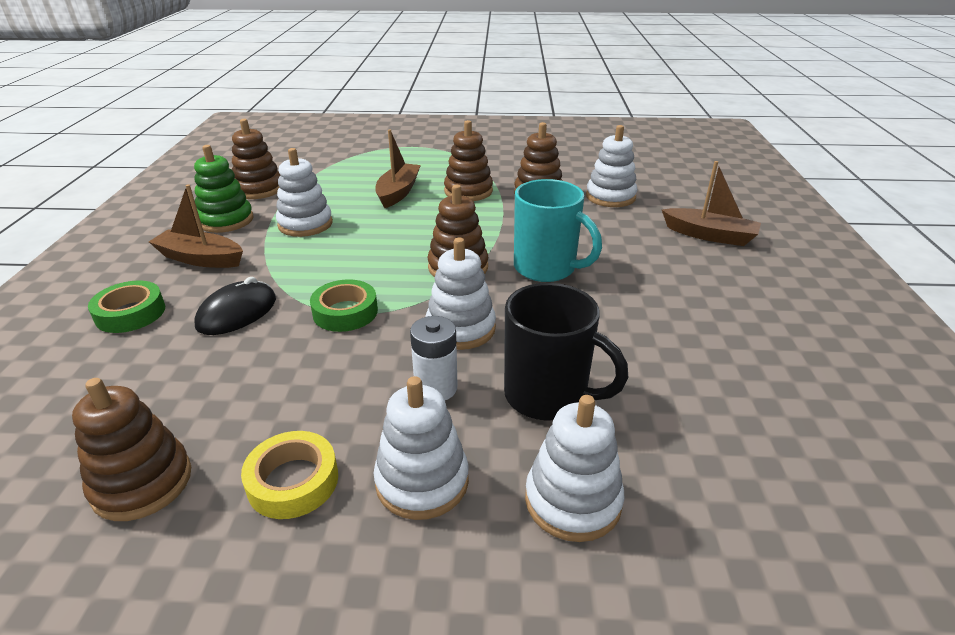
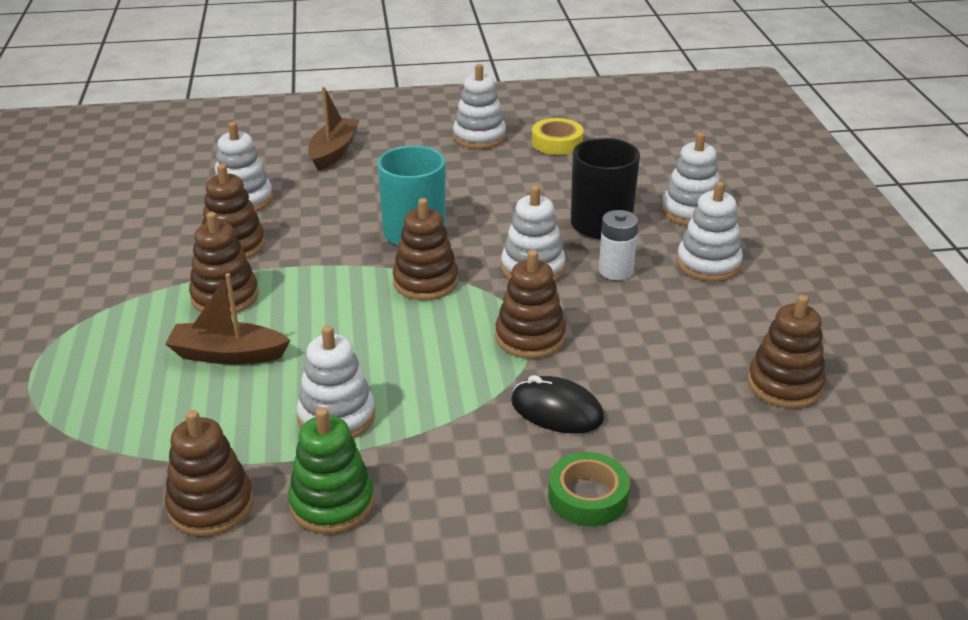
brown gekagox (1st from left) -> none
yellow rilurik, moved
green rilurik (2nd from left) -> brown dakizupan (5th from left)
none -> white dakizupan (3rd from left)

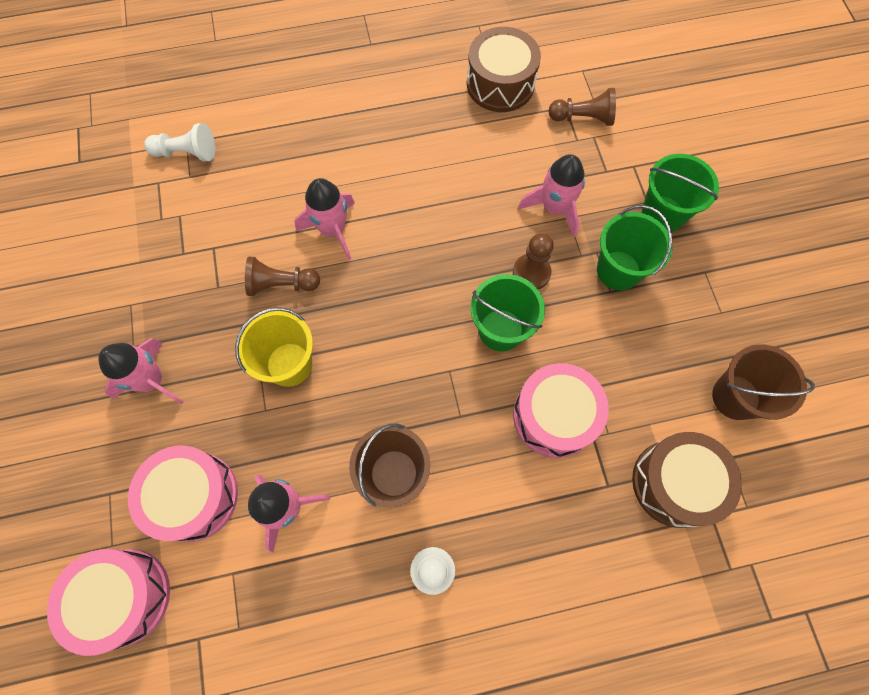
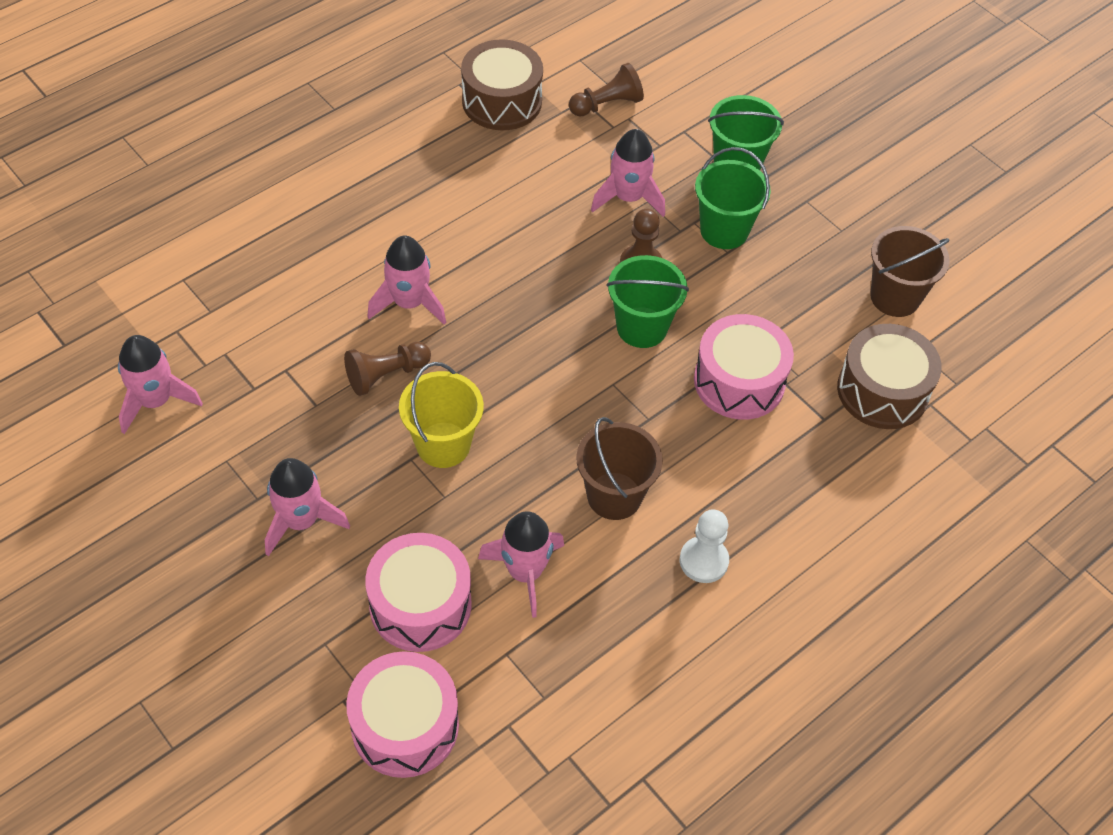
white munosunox (1st from left) -> none
none -> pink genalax (1st from left)

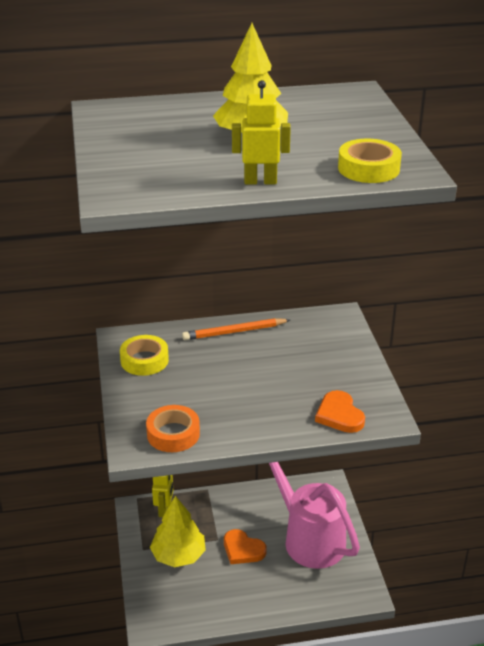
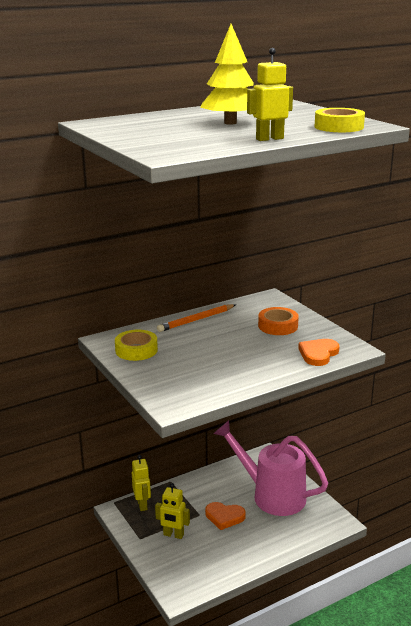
orange rilurik, moved
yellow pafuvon (1st from left) -> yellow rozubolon (2nd from left)
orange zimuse (2nd from left), 75 degrees clockwise

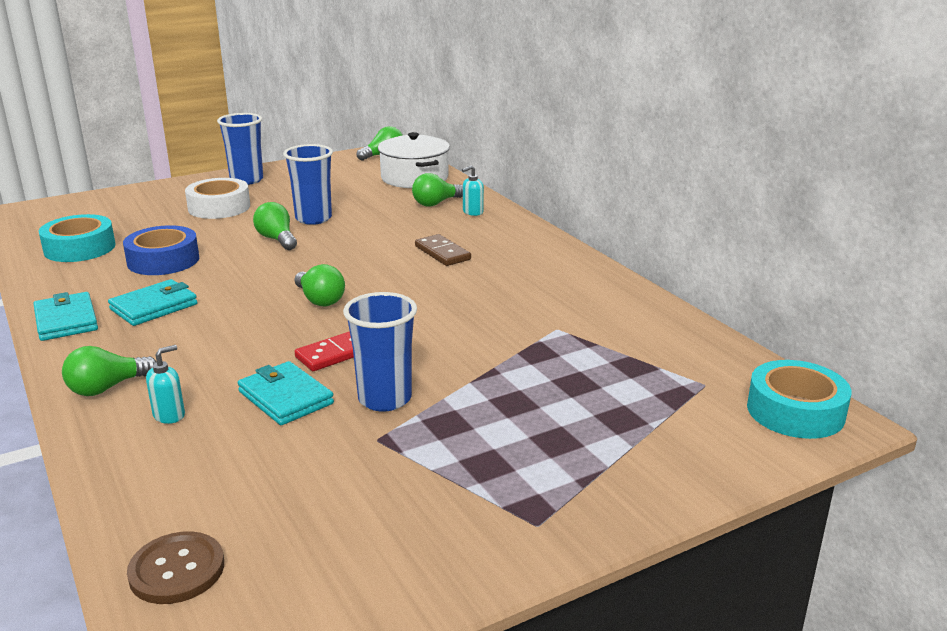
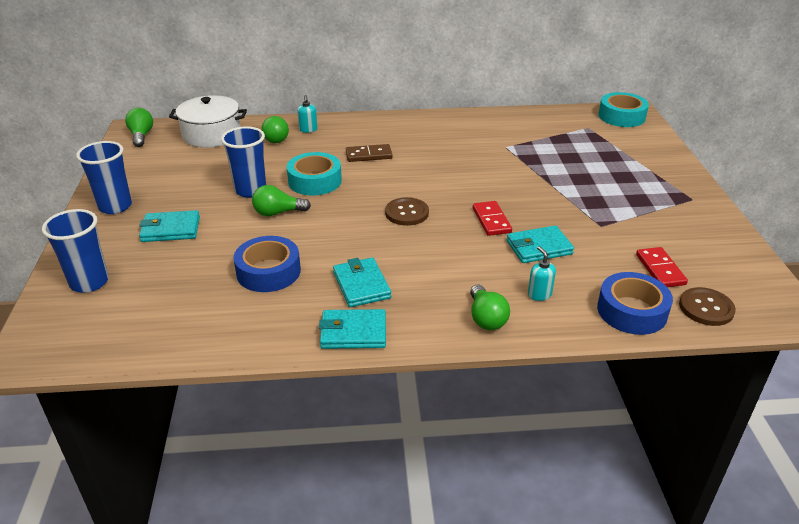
turquoise rilurik (1st from left), moved
white rilurik -> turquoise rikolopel (1st from left)
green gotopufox (3rd from left) -> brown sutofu (1st from left)
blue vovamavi (3rd from left in the first image) -> blue vovamavi (1st from left), moved
none -> blue rilurik (2nd from left)
none -> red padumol (2nd from left)

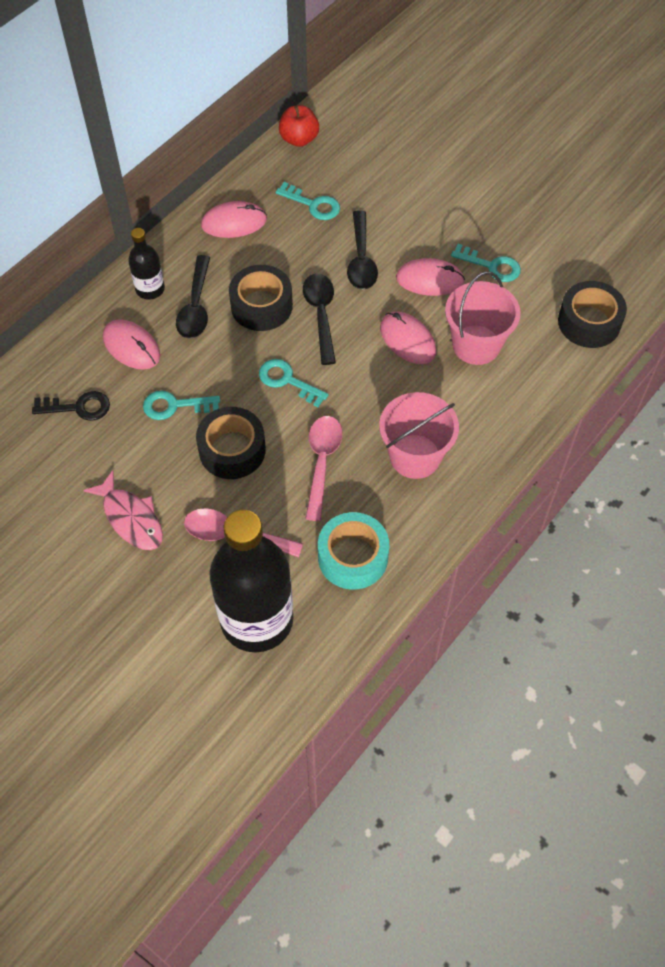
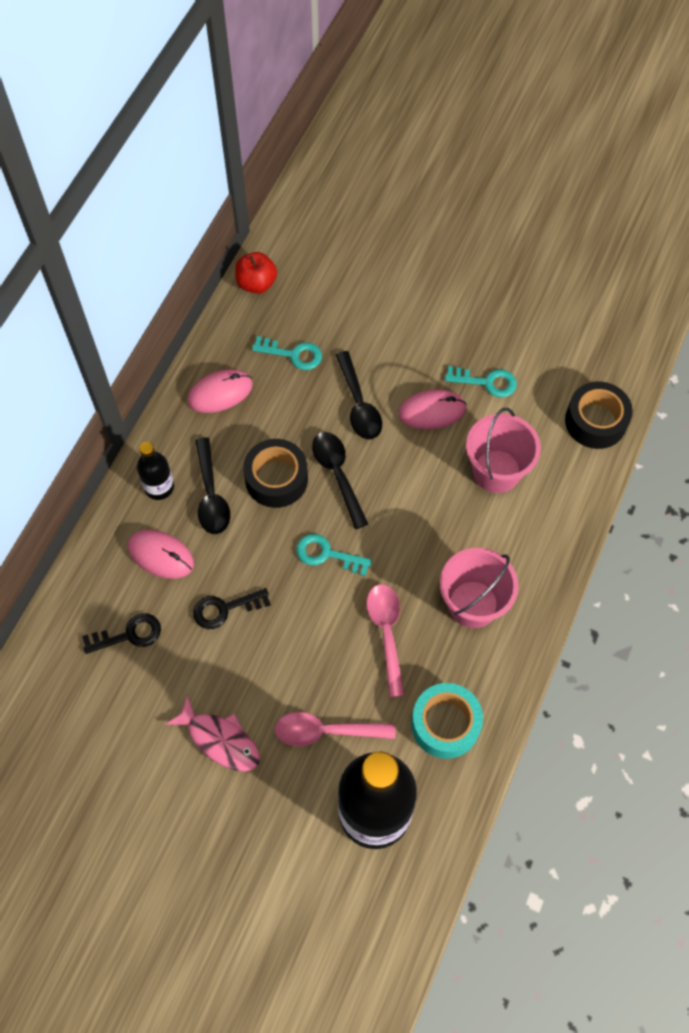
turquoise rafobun (1st from left) -> black rafobun (2nd from left)
black rilurik (1st from left) -> none
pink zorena (3rd from left) -> none

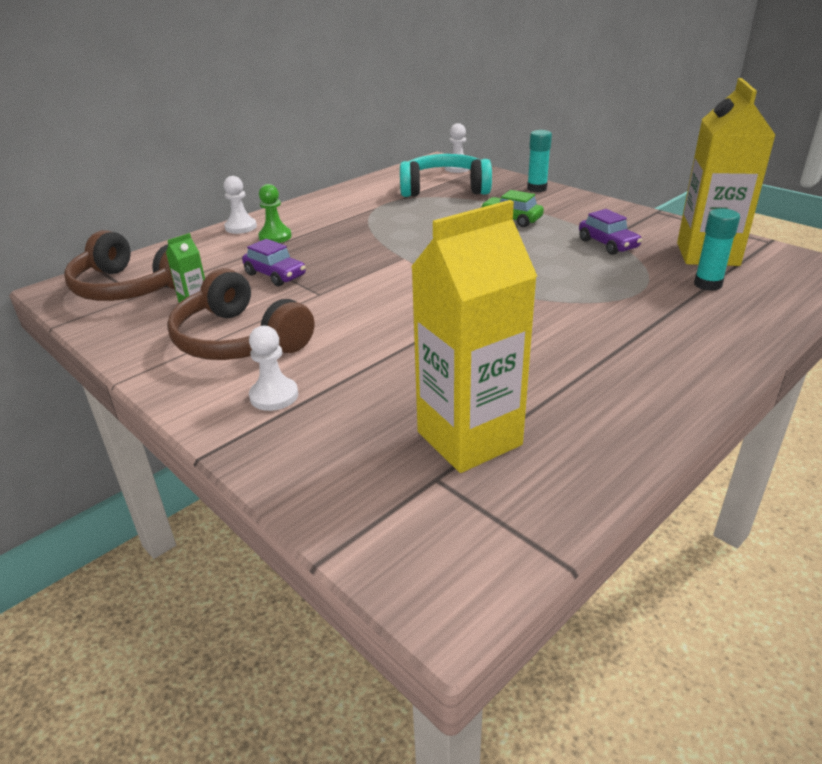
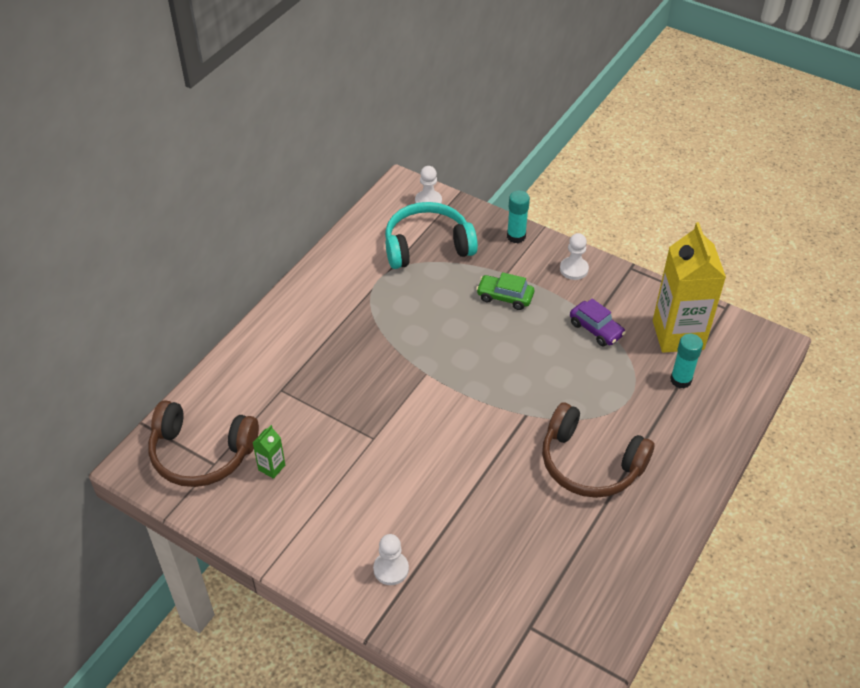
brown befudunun (2nd from left), moved
white munosunox (1st from left in the first image) -> white munosunox (3rd from left), moved
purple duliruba (1st from left) -> none
green munosunox -> none
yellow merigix (1st from left) -> none

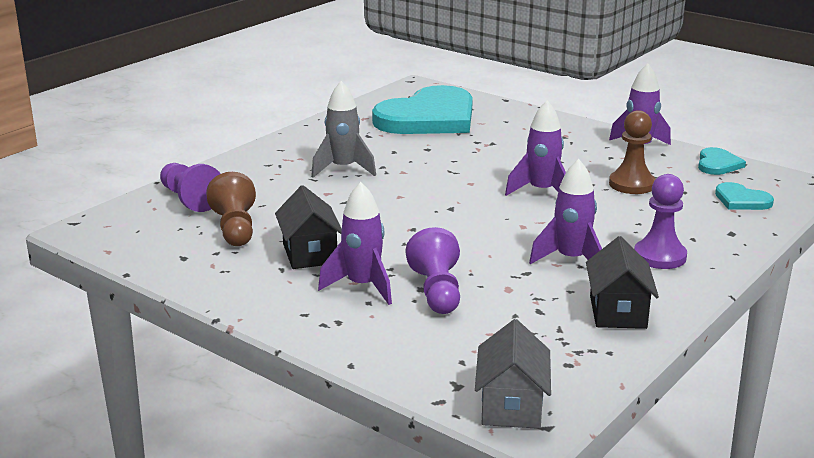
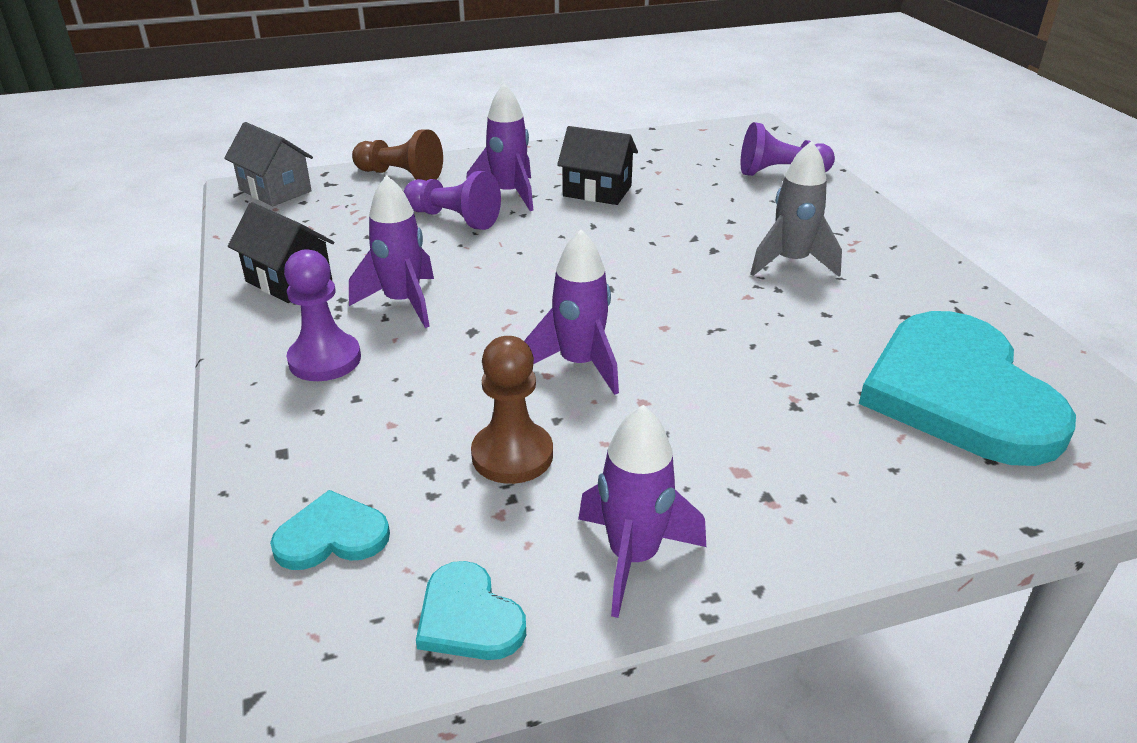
brown munosunox (1st from left), moved

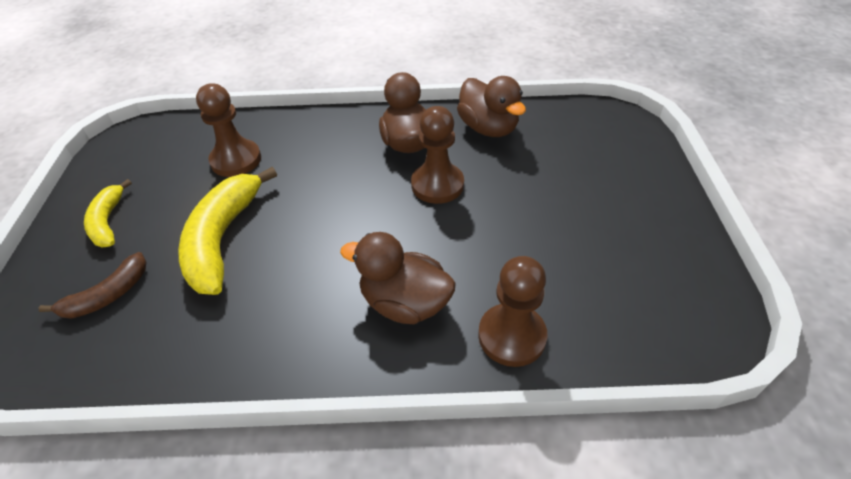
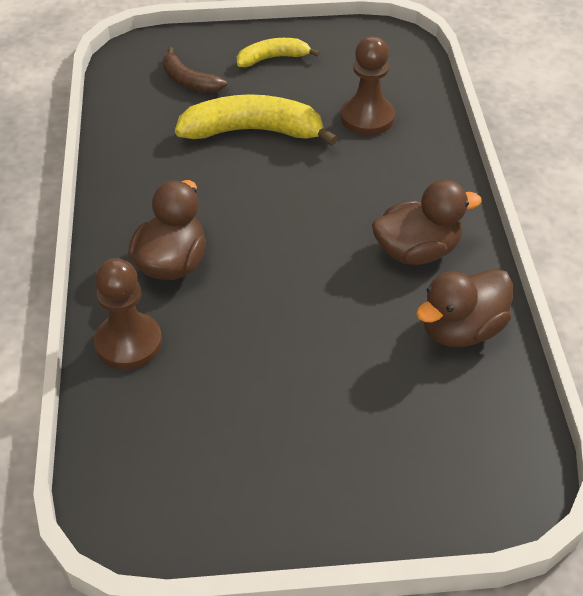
brown munosunox (2nd from left) -> none

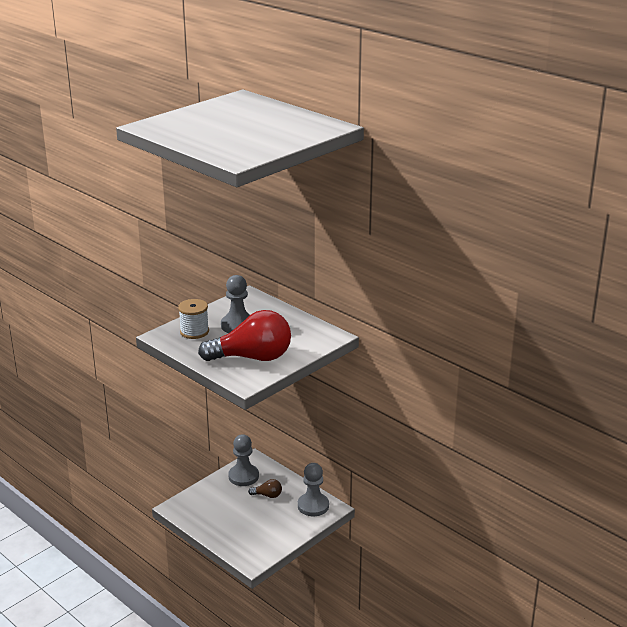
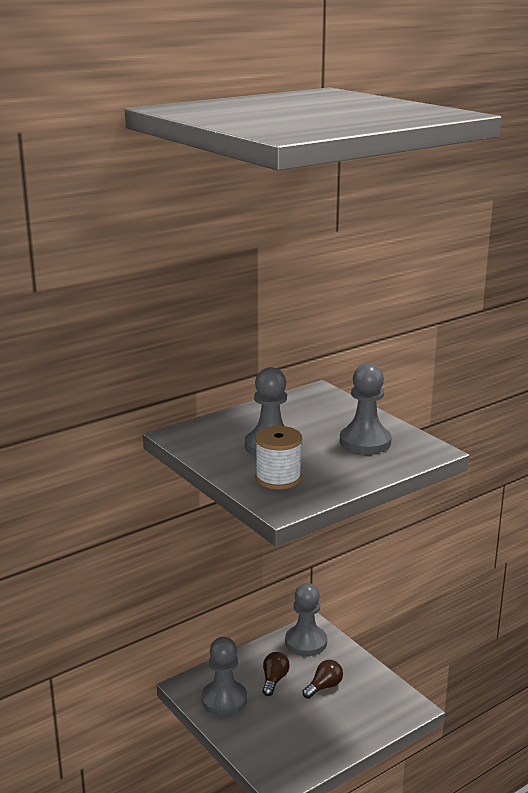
red gotopufox -> grey munosunox (4th from left)
none -> brown gotopufox (2nd from left)

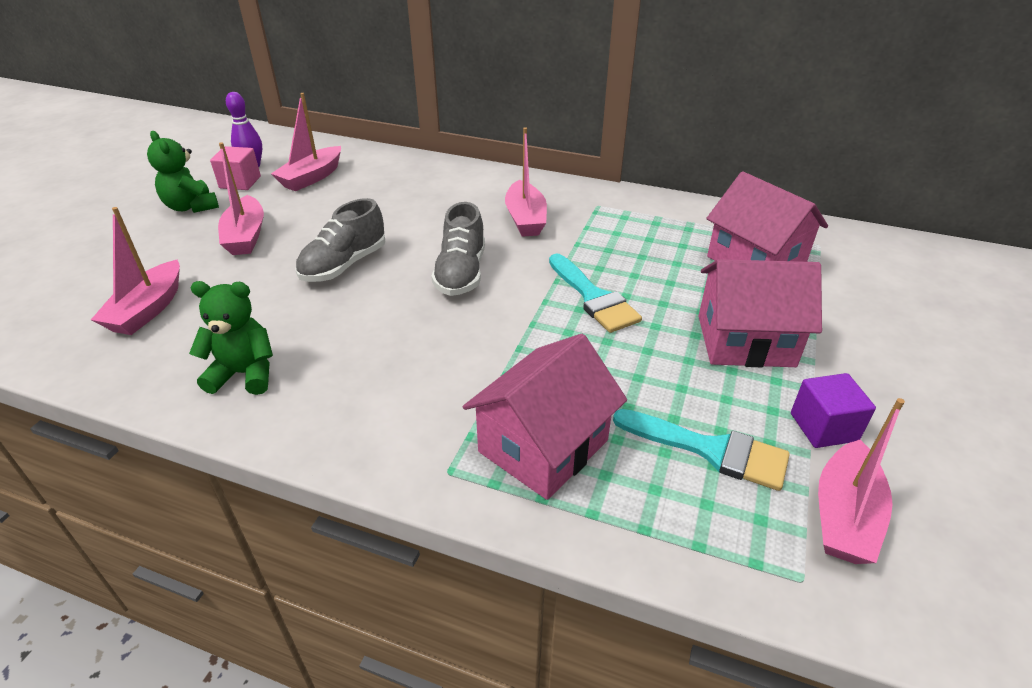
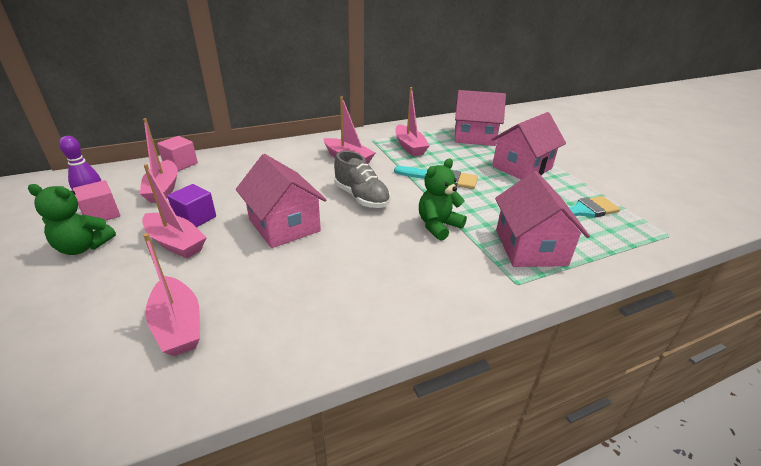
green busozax (2nd from left), moved
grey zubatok (1st from left) -> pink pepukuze (1st from left)
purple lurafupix, moved
pink gekagox (5th from left), moved
none -> pink lurafupix (2nd from left)

